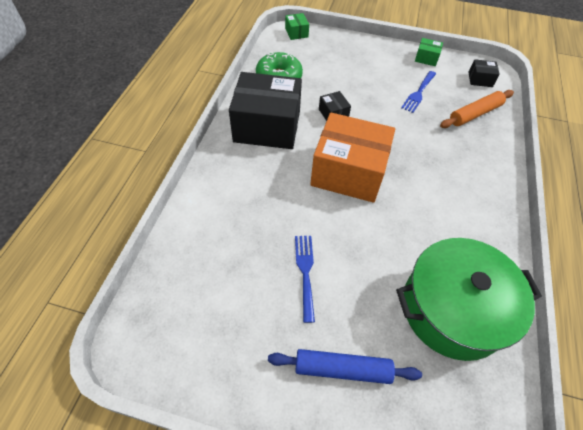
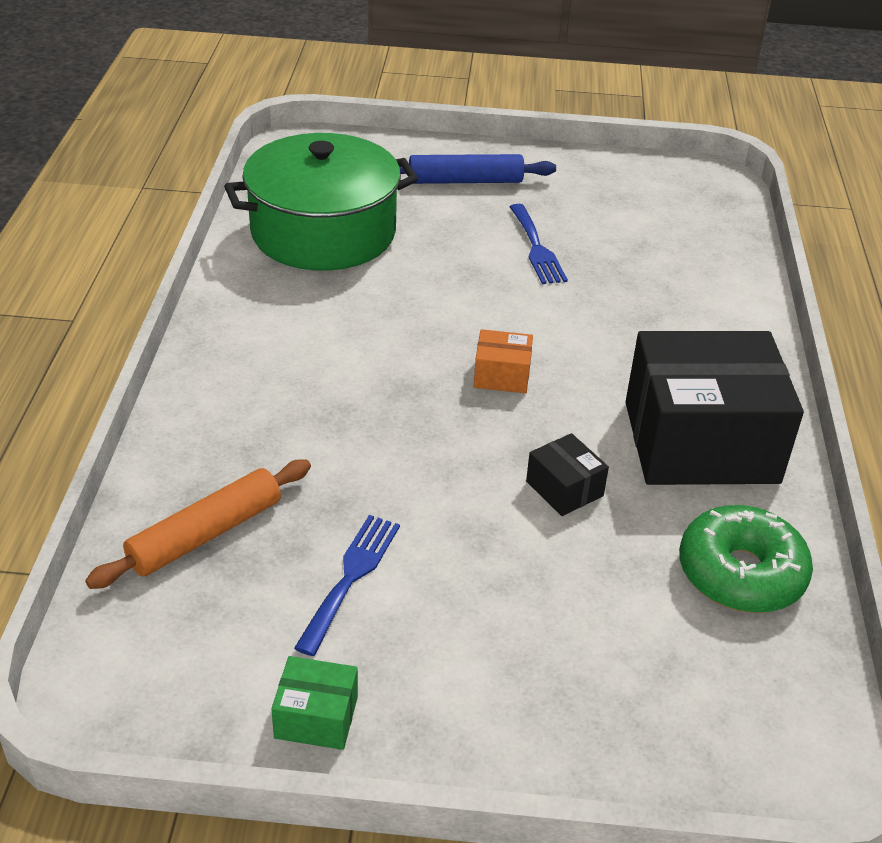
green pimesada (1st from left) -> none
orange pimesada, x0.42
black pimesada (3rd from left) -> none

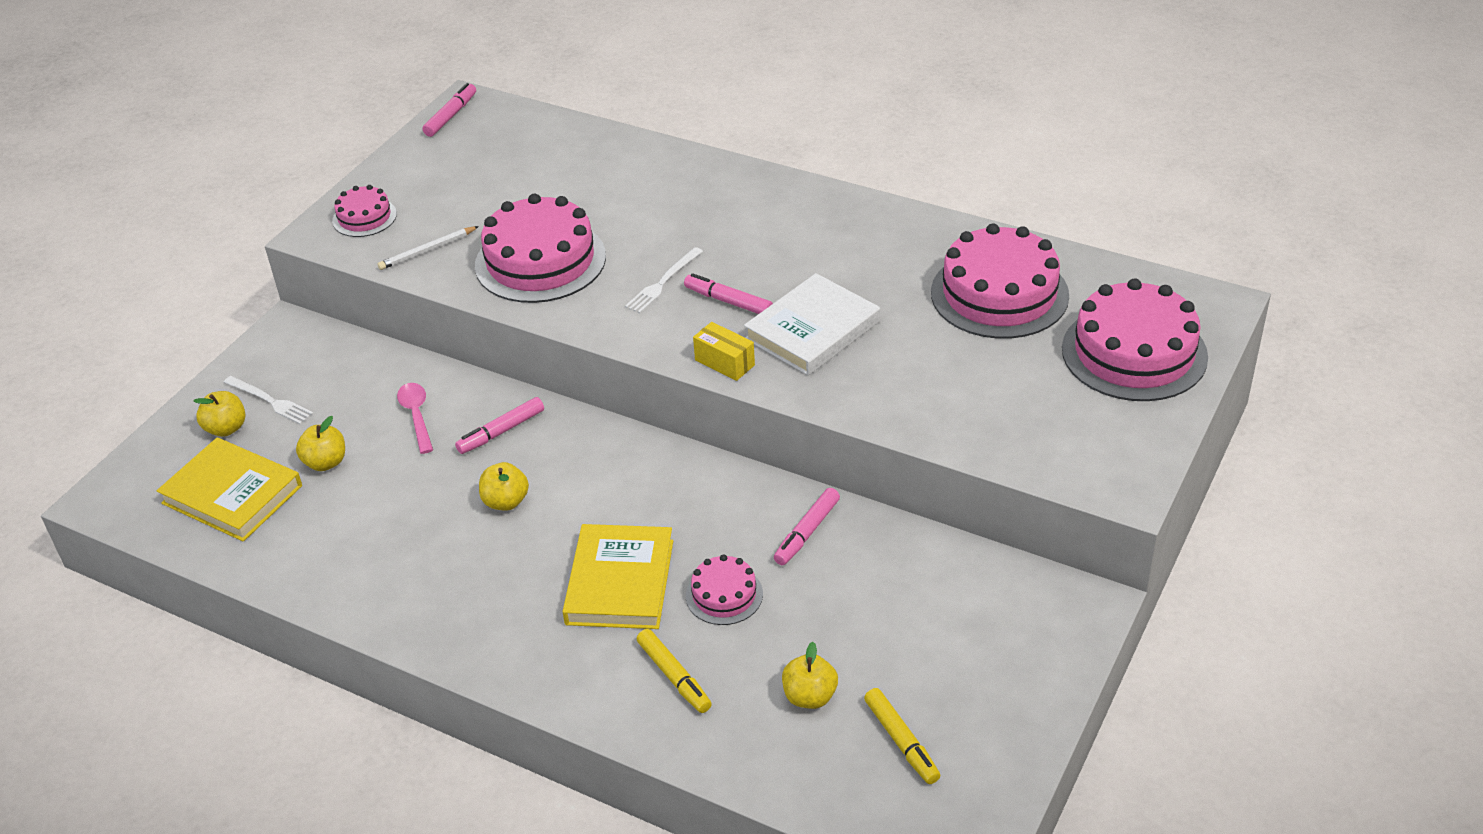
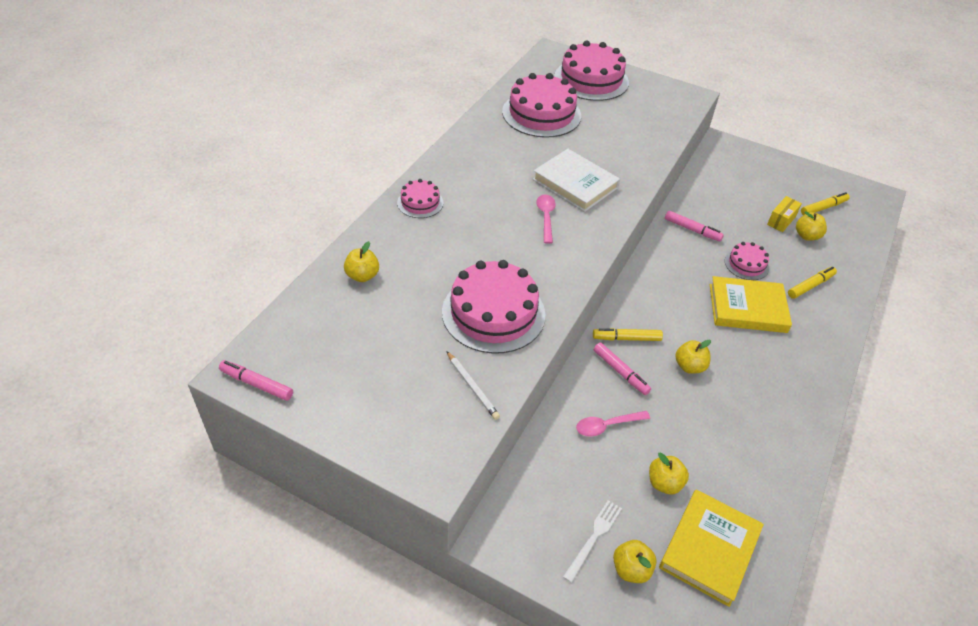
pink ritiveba (1st from left), moved
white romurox (2nd from left) -> none
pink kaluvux (3rd from left) -> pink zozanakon (1st from left)
yellow pimesada, moved
none -> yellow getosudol (1st from left)
none -> yellow kaluvux (1st from left)

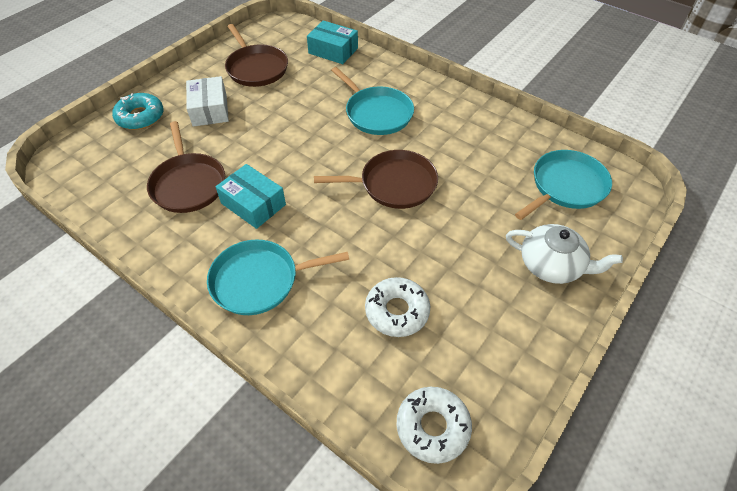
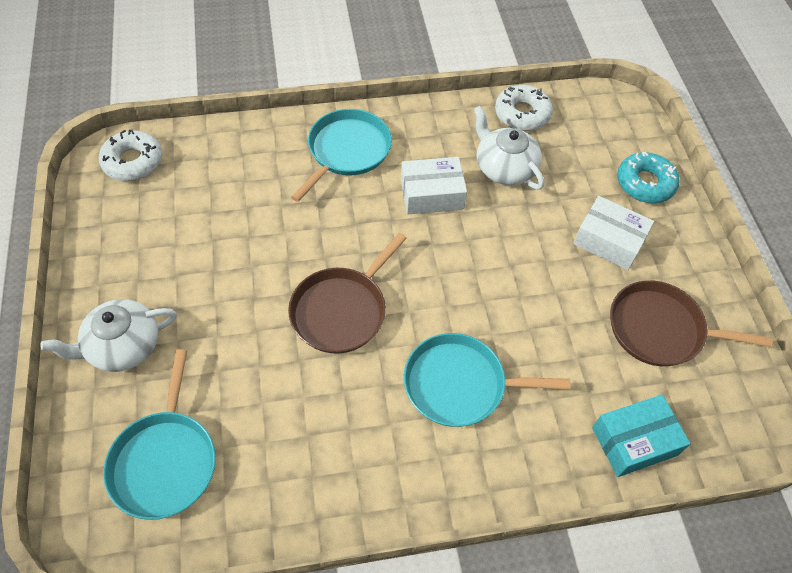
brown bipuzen (1st from left) -> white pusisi (2nd from left)
turquoise pimesada (1st from left) -> white pimesada (1st from left)
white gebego (1st from left in the first image) -> white gebego (2nd from left), moved

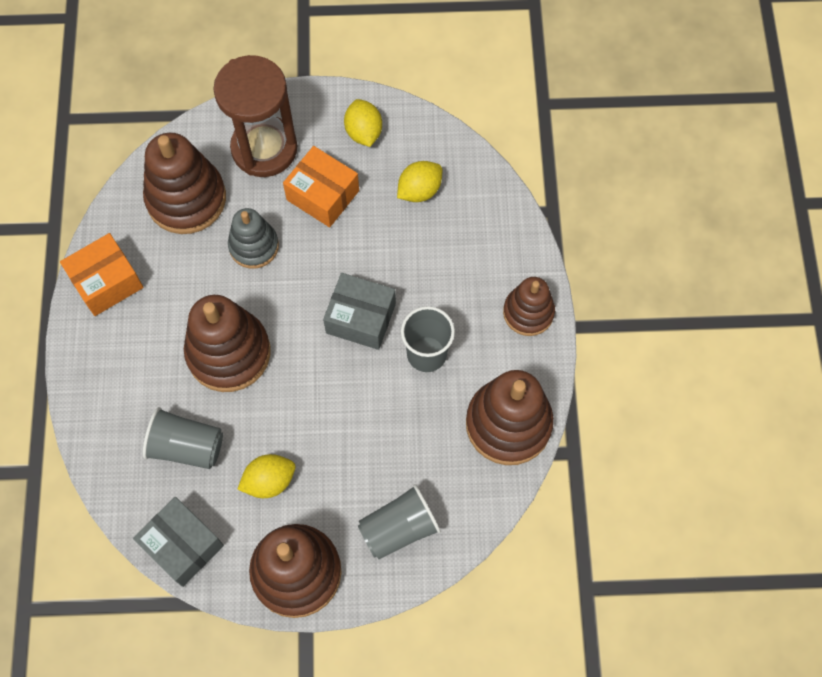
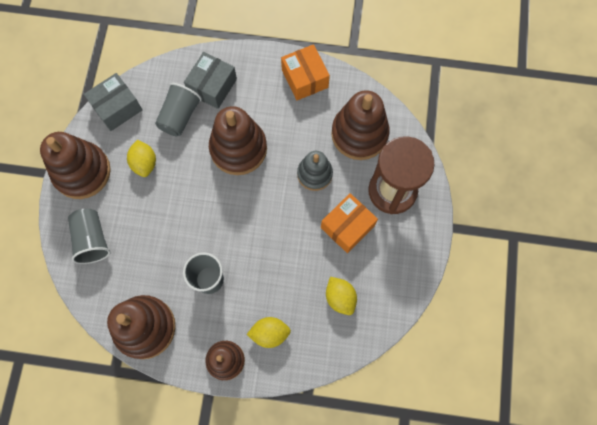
grey pimesada (2nd from left), moved
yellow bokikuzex (2nd from left), moved

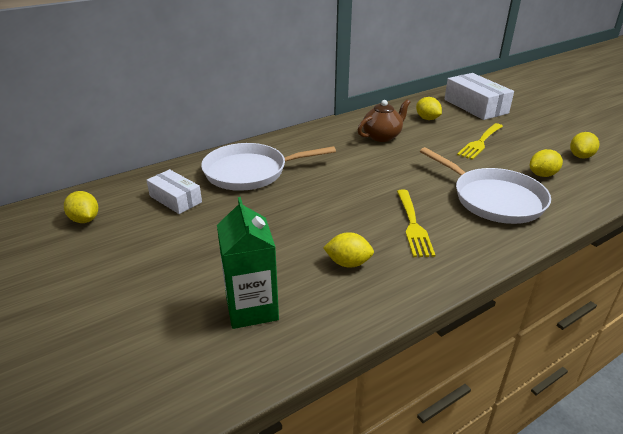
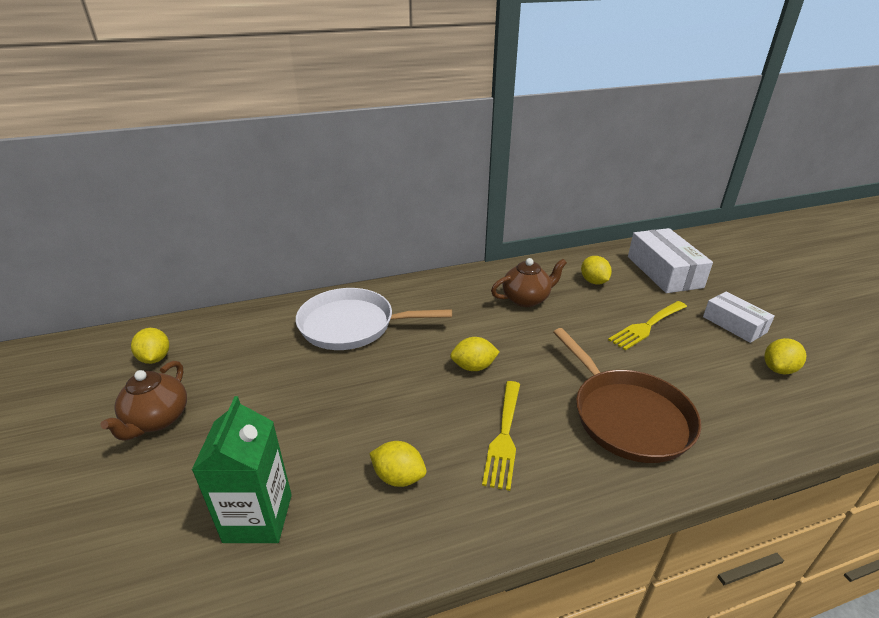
white pimesada (1st from left in the first image) -> white pimesada (2nd from left), moved
white bipuzen (2nd from left) -> brown bipuzen
yellow bokikuzex (4th from left in the first image) -> yellow bokikuzex (3rd from left), moved
none -> brown pusisi (1st from left)

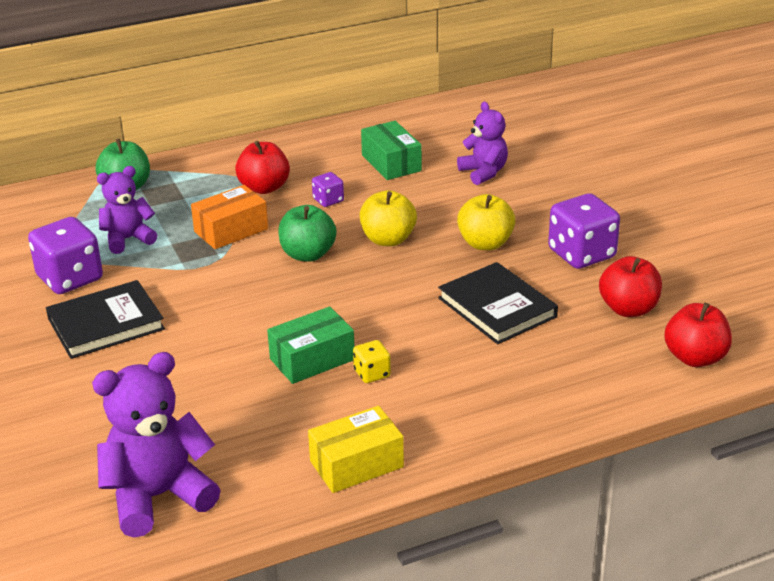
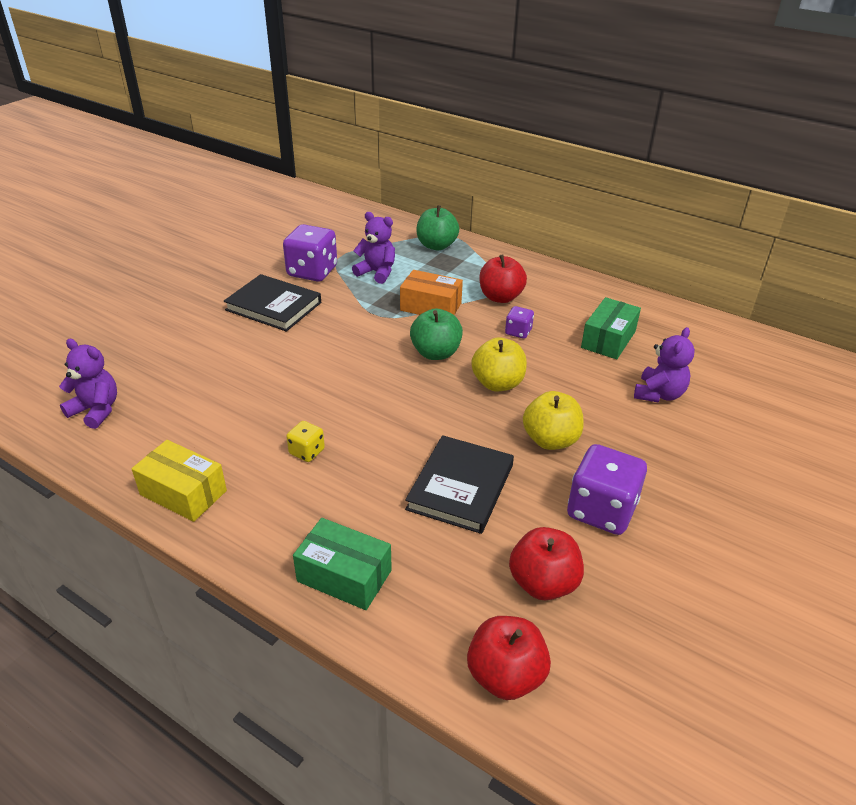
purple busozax (2nd from left in the first image) -> purple busozax (1st from left), x0.62
green pimesada (1st from left), moved

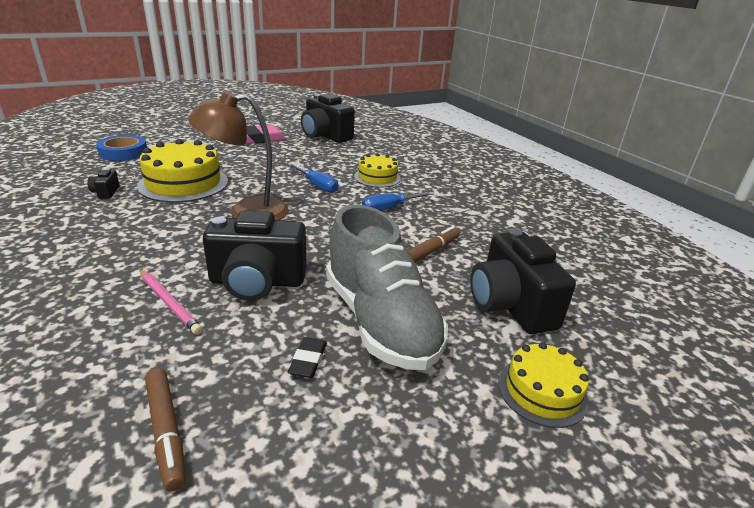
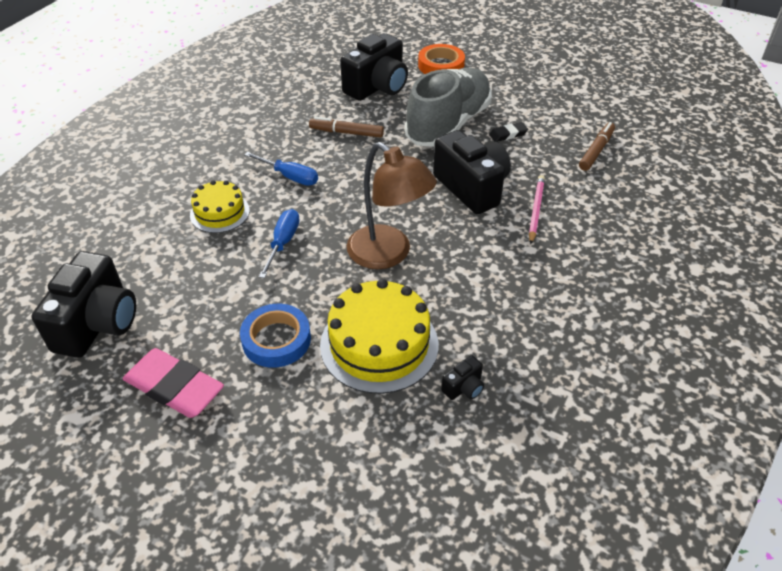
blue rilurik, moved
yellow ritiveba (3rd from left) -> orange rilurik

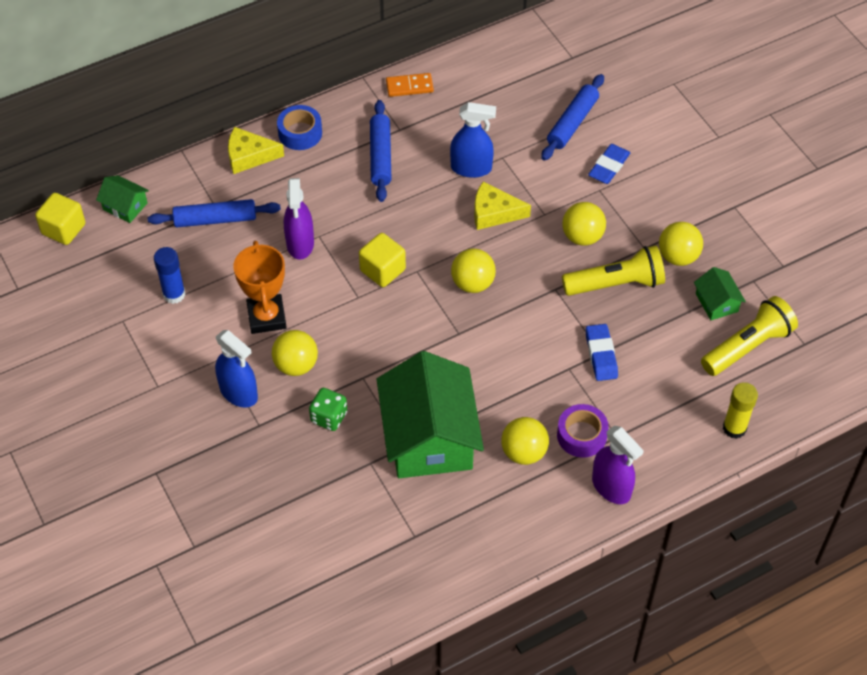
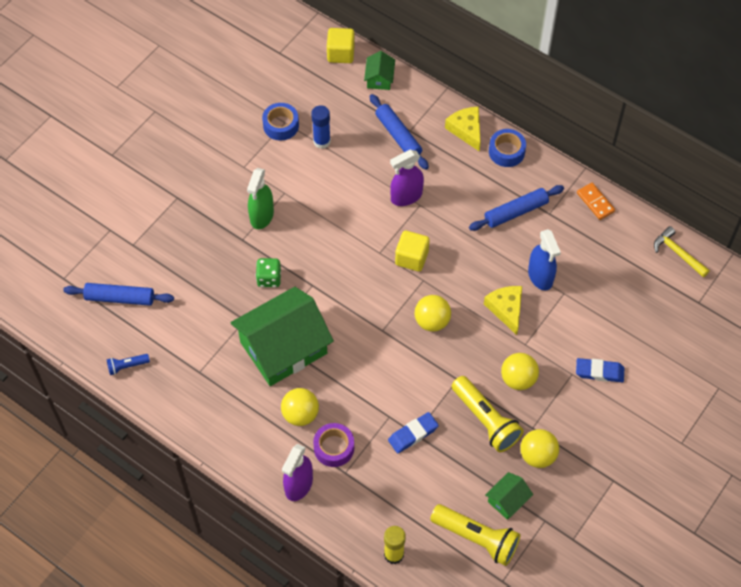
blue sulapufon (1st from left) -> green sulapufon
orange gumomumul -> none
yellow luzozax (1st from left) -> none
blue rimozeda (3rd from left in the first image) -> blue rimozeda (1st from left), moved
none -> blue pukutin
none -> blue rilurik (1st from left)
none -> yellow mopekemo

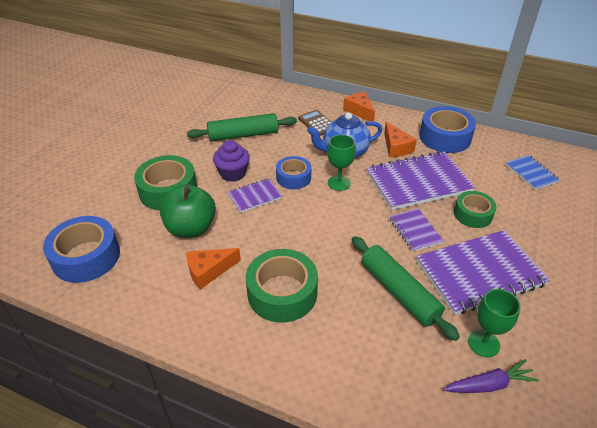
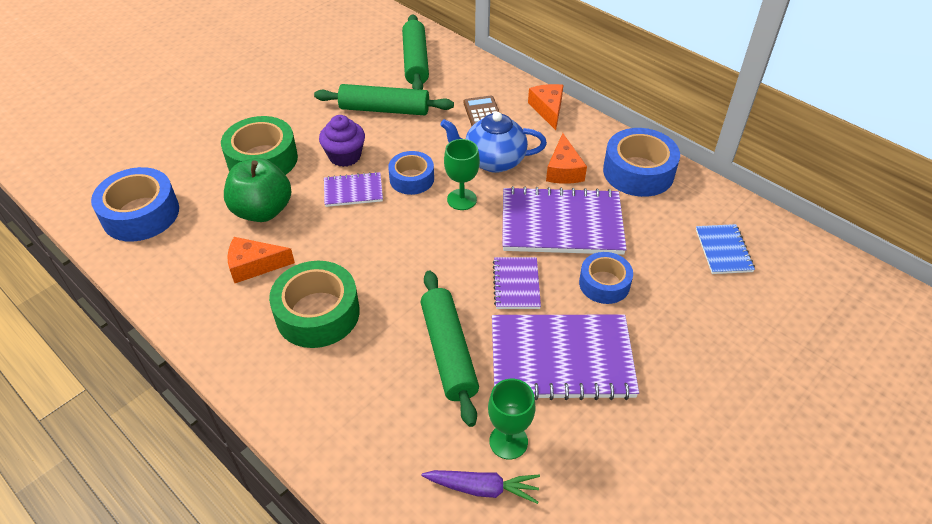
green rilurik (3rd from left) -> blue rilurik (3rd from left)
none -> green rimozeda (2nd from left)

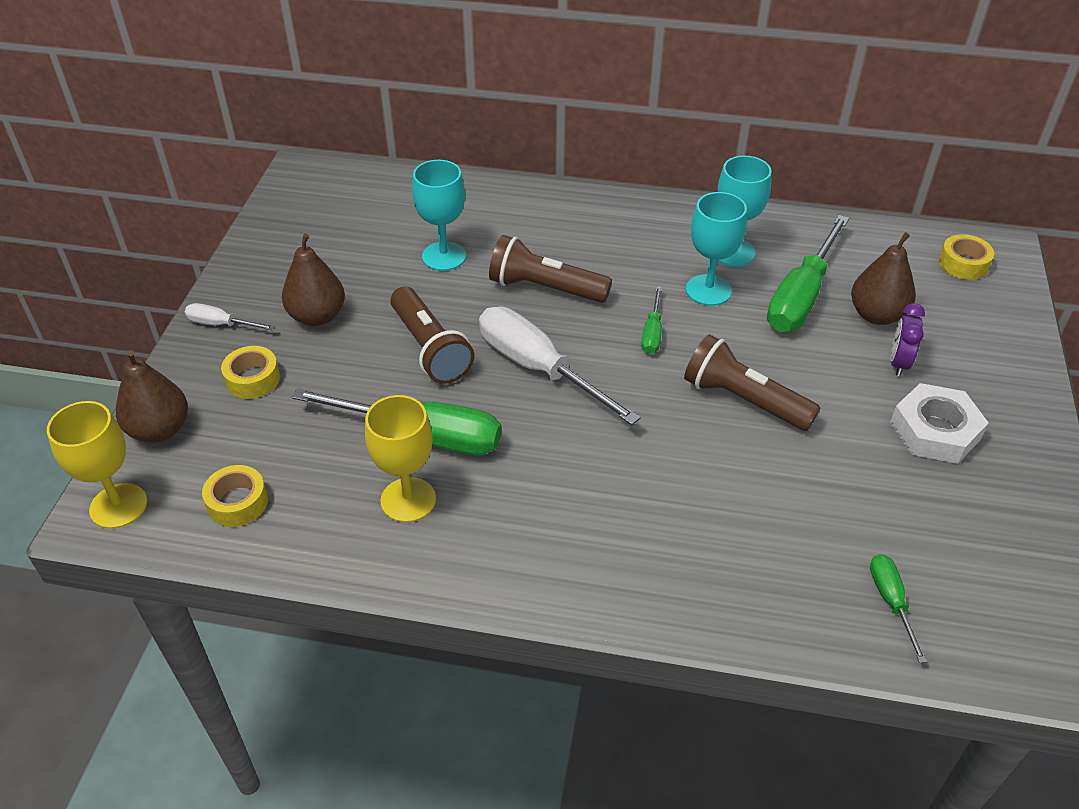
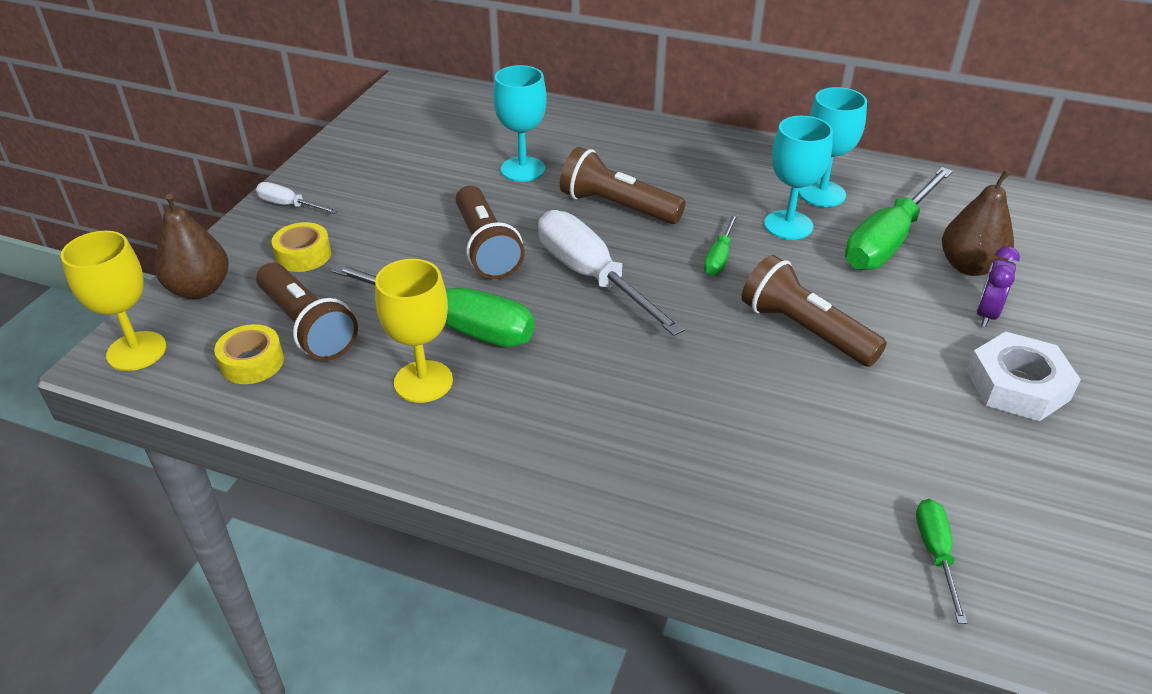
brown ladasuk (2nd from left) -> none
yellow rilurik (3rd from left) -> none
none -> brown pukutin (1st from left)

